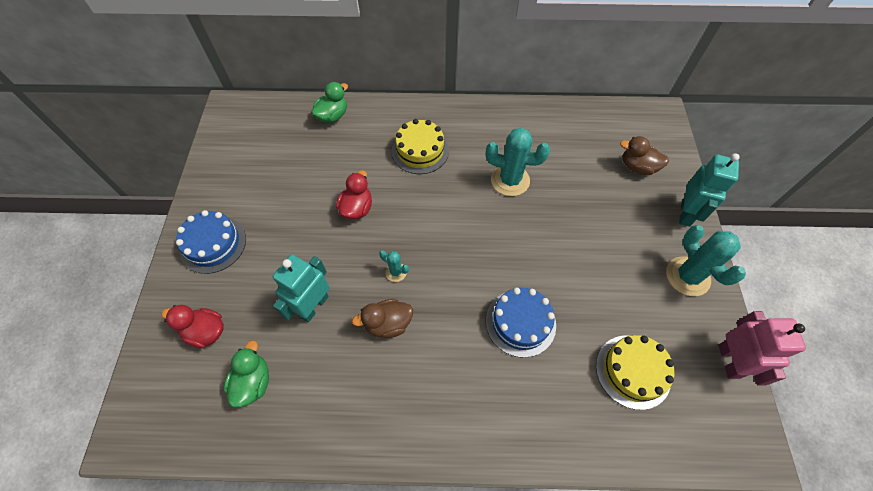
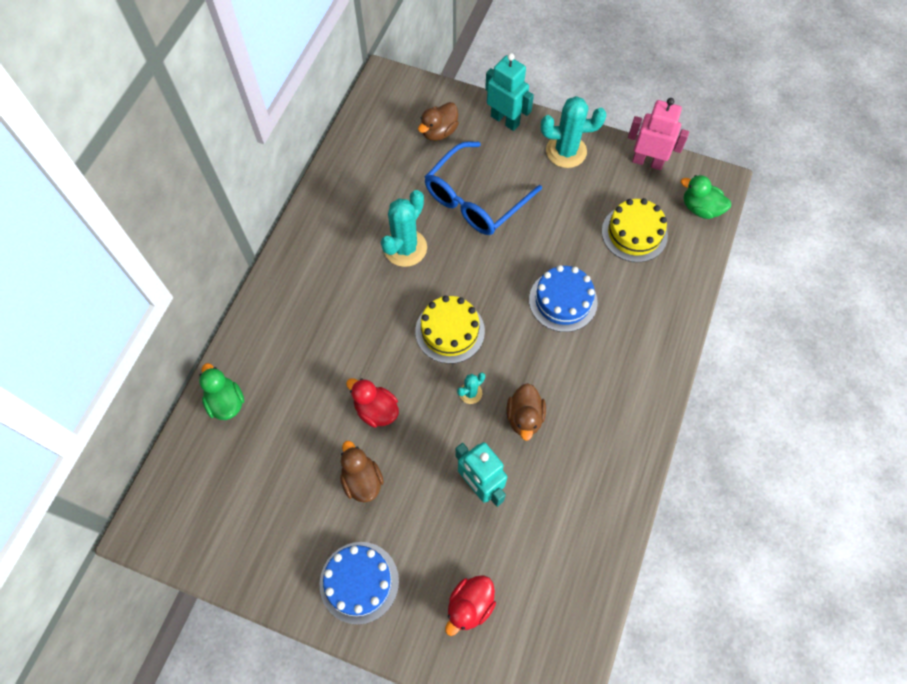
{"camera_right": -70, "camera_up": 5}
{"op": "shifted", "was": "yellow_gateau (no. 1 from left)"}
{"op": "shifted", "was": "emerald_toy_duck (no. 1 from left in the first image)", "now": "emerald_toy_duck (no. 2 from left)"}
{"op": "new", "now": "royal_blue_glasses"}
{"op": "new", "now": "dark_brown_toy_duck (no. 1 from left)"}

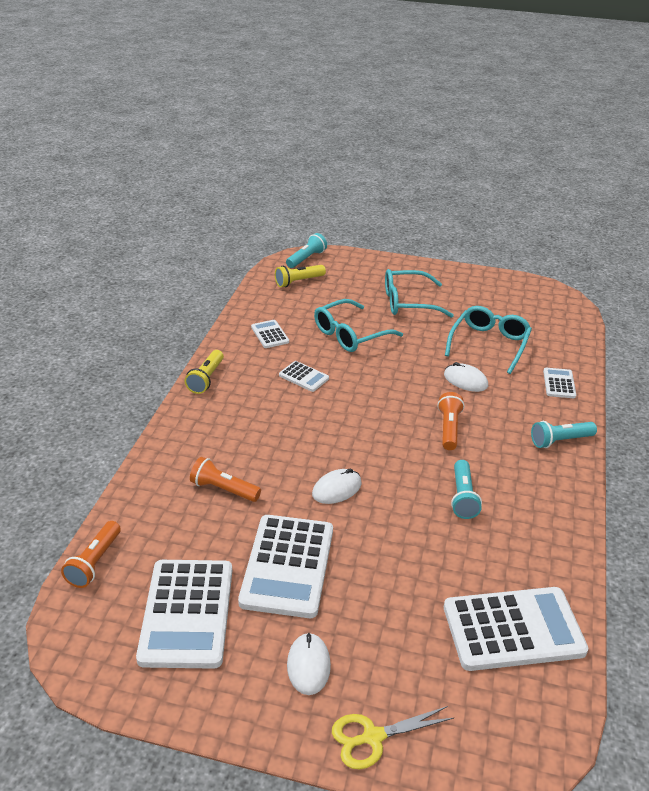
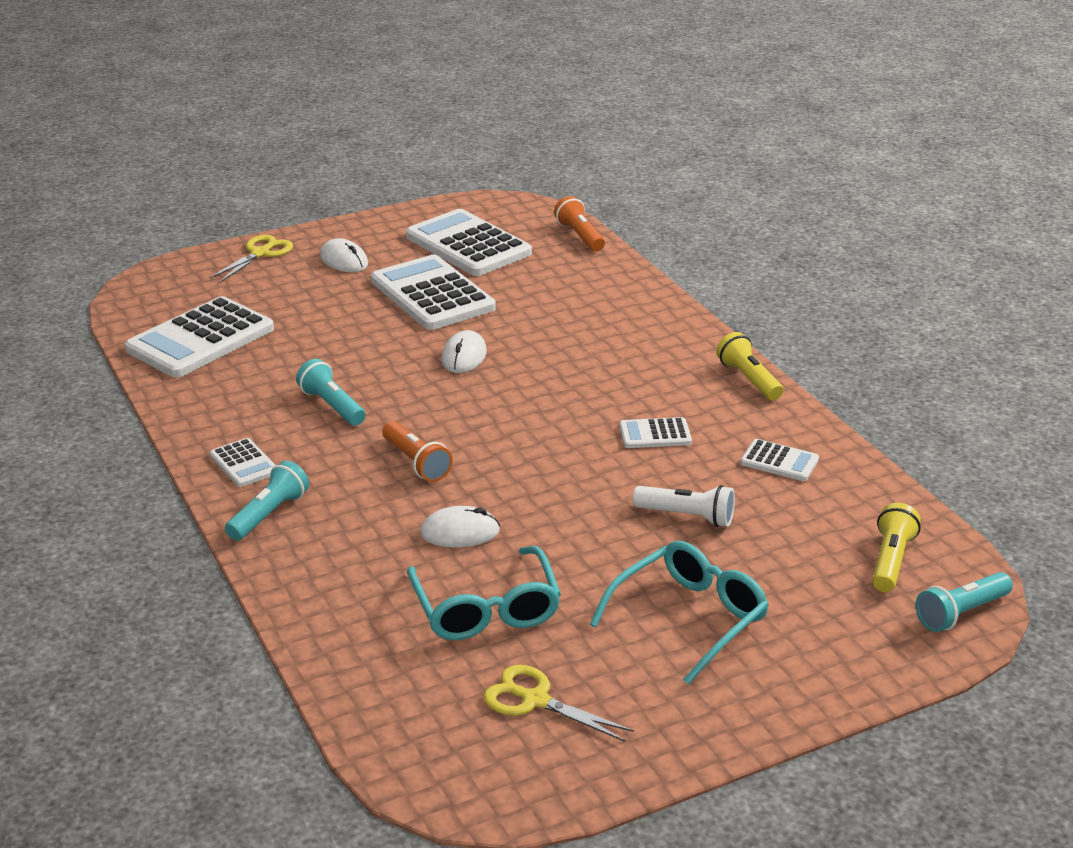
{"camera_right": 140, "camera_up": -5}
{"op": "rotated", "was": "aqua_pocket_torch (no. 1 from left in the first image)", "clockwise": 60}
{"op": "swapped", "was": "aqua_glasses (no. 1 from left)", "now": "pure_white_pocket_torch"}
{"op": "shifted", "was": "pure_white_adding_machine (no. 6 from left in the first image)", "now": "pure_white_adding_machine (no. 2 from left)"}
{"op": "gone", "was": "bright_orange_pocket_torch (no. 2 from left)"}
{"op": "new", "now": "yellow_shears (no. 2 from left)"}

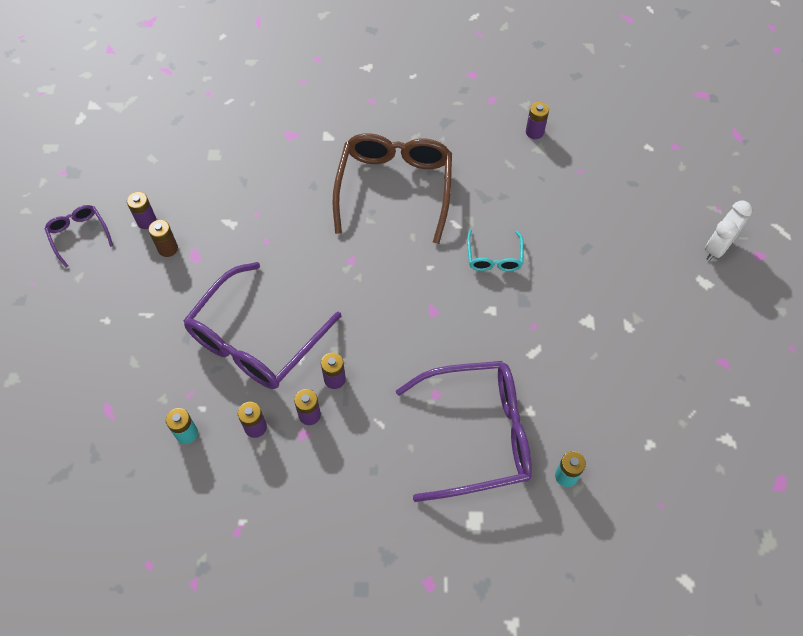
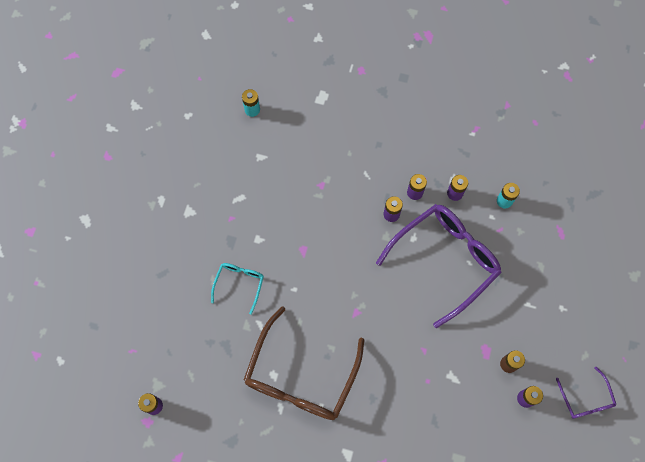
{"camera_right": -165, "camera_up": 10}
{"op": "gone", "was": "pure_white_alarm_clock"}
{"op": "gone", "was": "purple_glasses (no. 3 from left)"}

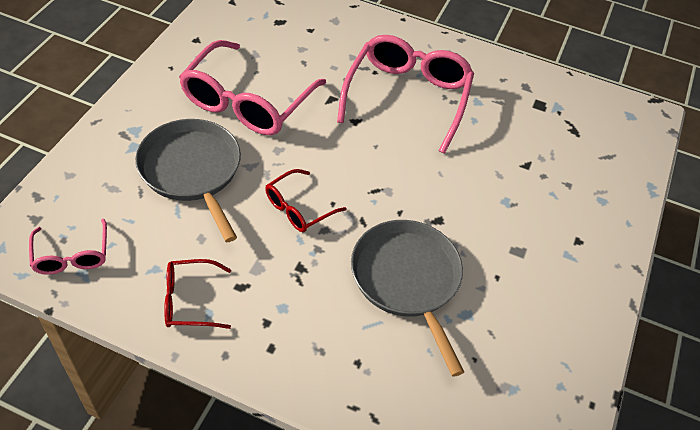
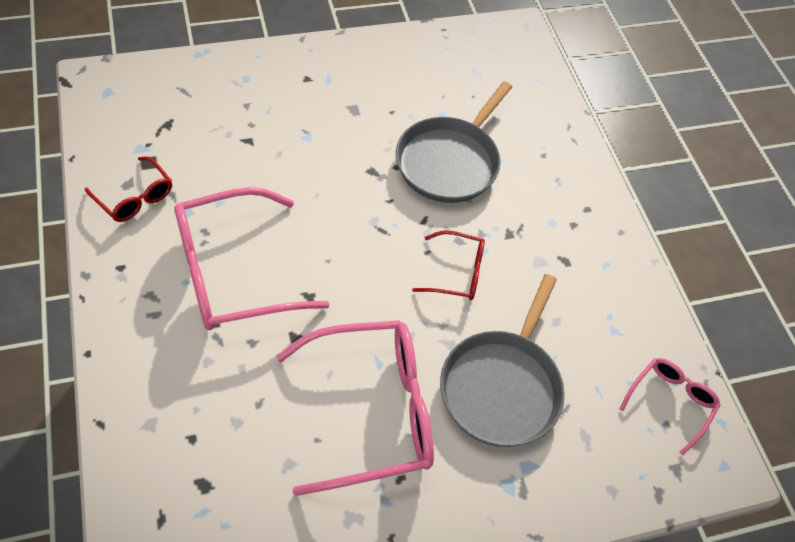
{"camera_right": -130, "camera_up": 5}
{"op": "shifted", "was": "crimson_glasses (no. 1 from left)"}

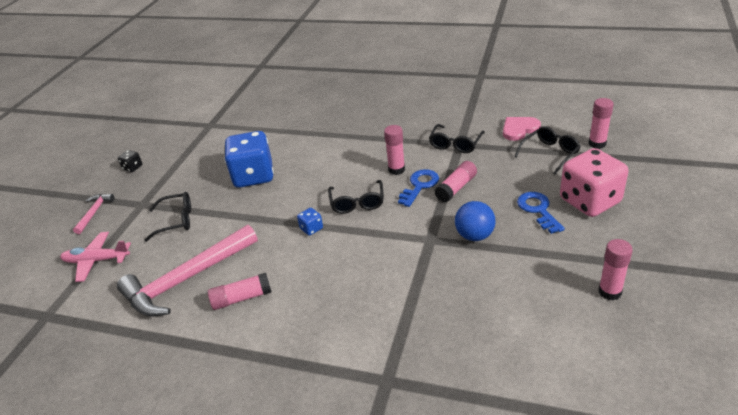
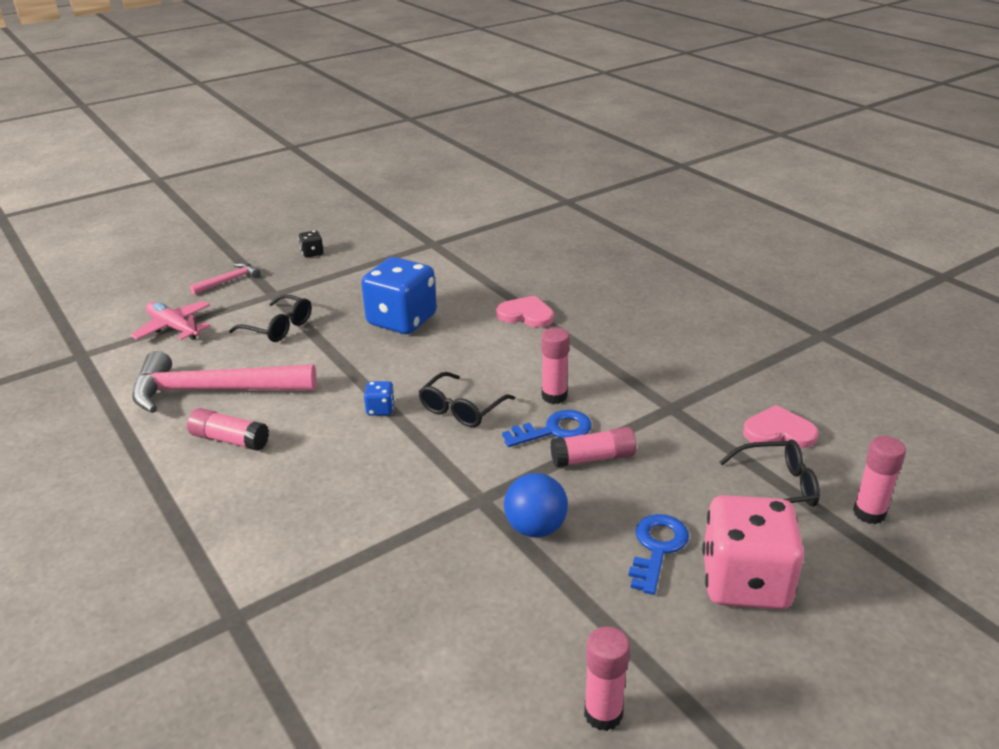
{"camera_right": 35, "camera_up": -5}
{"op": "gone", "was": "jet-black_glasses (no. 3 from left)"}
{"op": "new", "now": "rose-pink_heart (no. 1 from left)"}

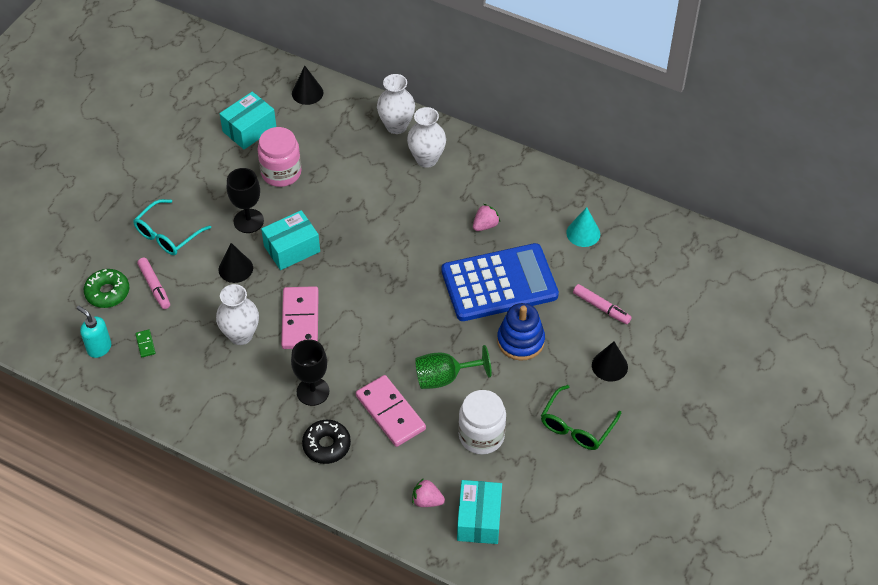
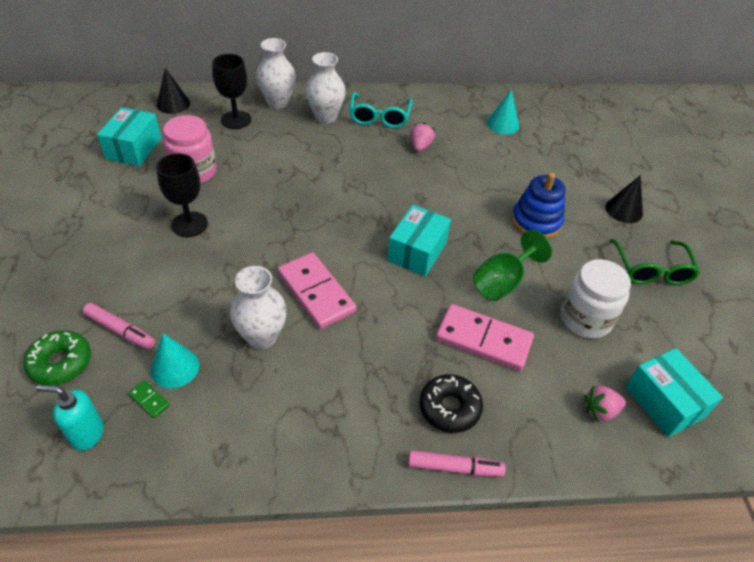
{"camera_right": -35, "camera_up": -5}
{"op": "shifted", "was": "aqua_glasses"}
{"op": "shifted", "was": "aqua_package (no. 2 from left)"}
{"op": "gone", "was": "jet-black_cone_shape (no. 1 from left)"}
{"op": "gone", "was": "royal_blue_adding_machine"}
{"op": "shifted", "was": "rose-pink_felt_pen (no. 2 from left)"}
{"op": "shifted", "was": "jet-black_goblet (no. 2 from left)"}
{"op": "new", "now": "aqua_cone_shape (no. 1 from left)"}

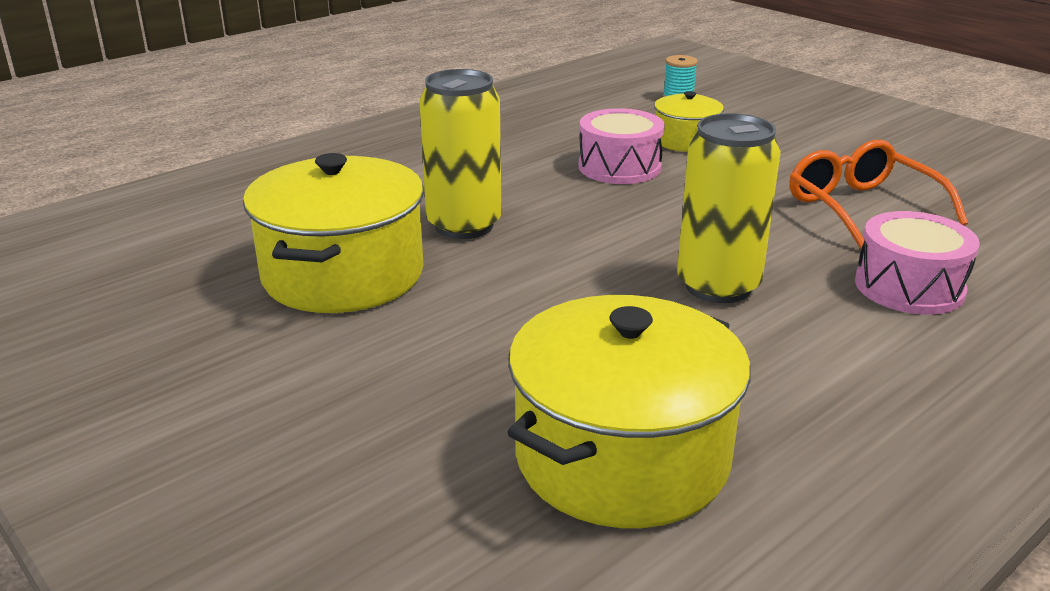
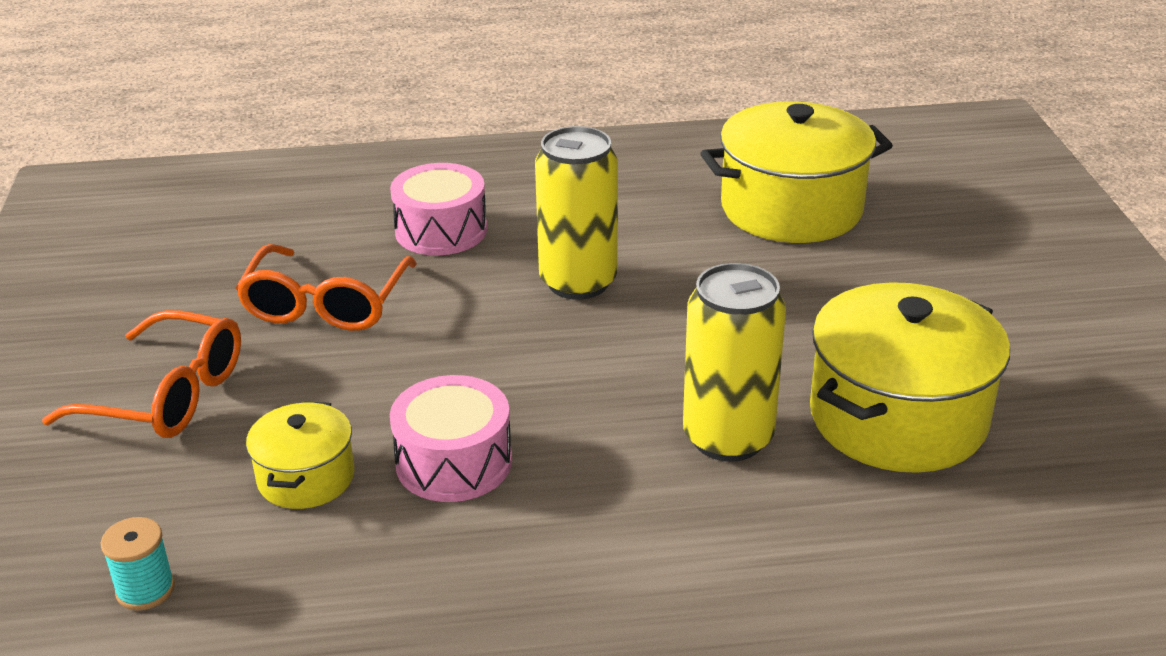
{"camera_right": -145, "camera_up": 5}
{"op": "new", "now": "bright_orange_glasses (no. 1 from left)"}

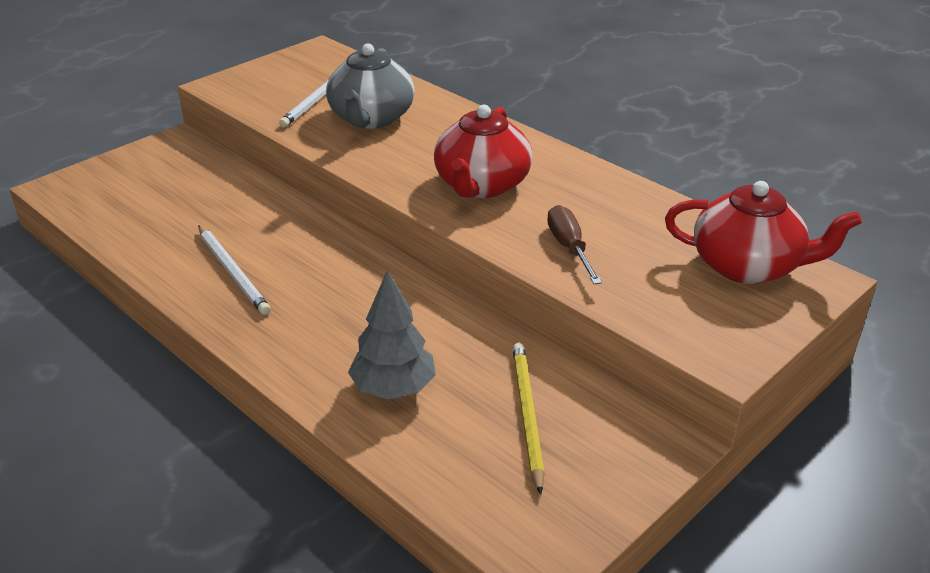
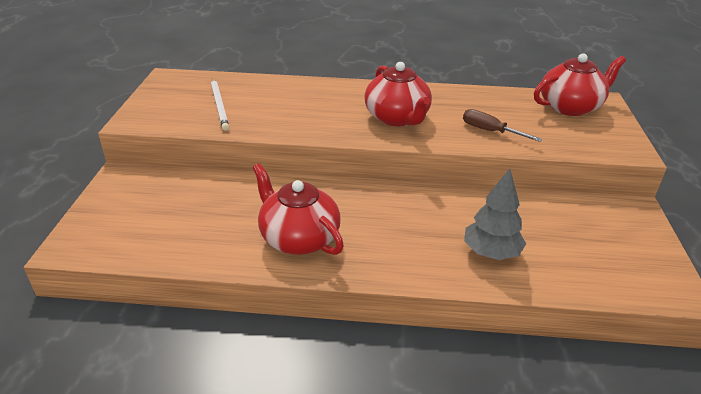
{"camera_right": -40, "camera_up": 0}
{"op": "gone", "was": "ash-grey_china_teapot"}
{"op": "swapped", "was": "pure_white_pencil (no. 1 from left)", "now": "crimson_china_teapot (no. 1 from left)"}
{"op": "gone", "was": "yellow_pencil"}

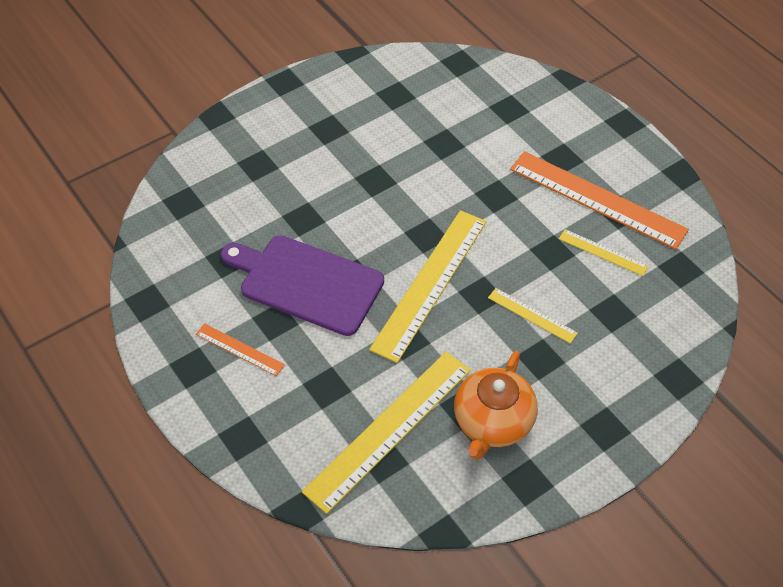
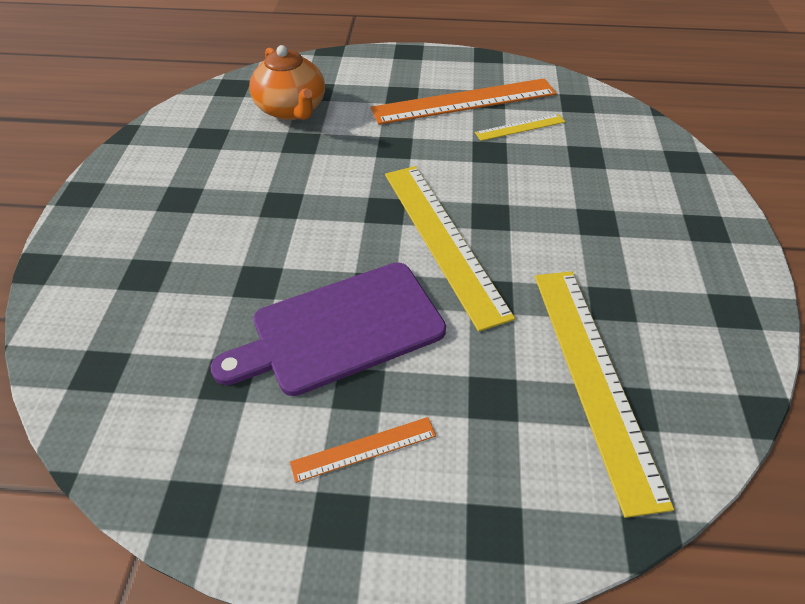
{"camera_right": -50, "camera_up": -5}
{"op": "gone", "was": "yellow_ruler (no. 3 from left)"}
{"op": "shifted", "was": "bright_orange_china_teapot"}

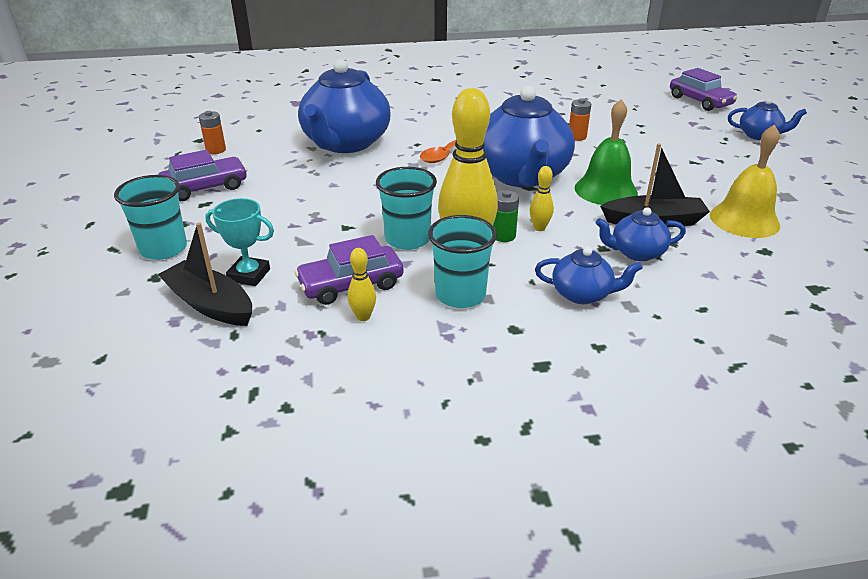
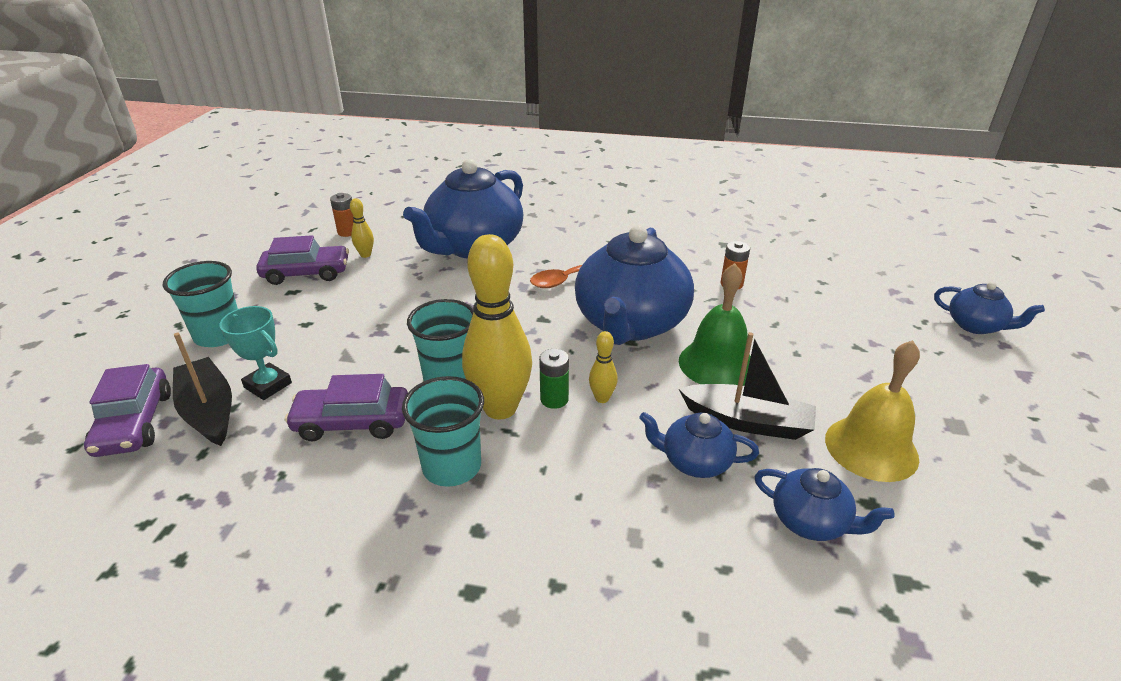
{"camera_right": 20, "camera_up": 0}
{"op": "shifted", "was": "purple_toy_car (no. 3 from left in the first image)", "now": "purple_toy_car (no. 1 from left)"}
{"op": "shifted", "was": "royal_blue_china_teapot (no. 3 from left in the first image)", "now": "royal_blue_china_teapot (no. 4 from left)"}
{"op": "shifted", "was": "yellow_tenpin (no. 1 from left)"}

